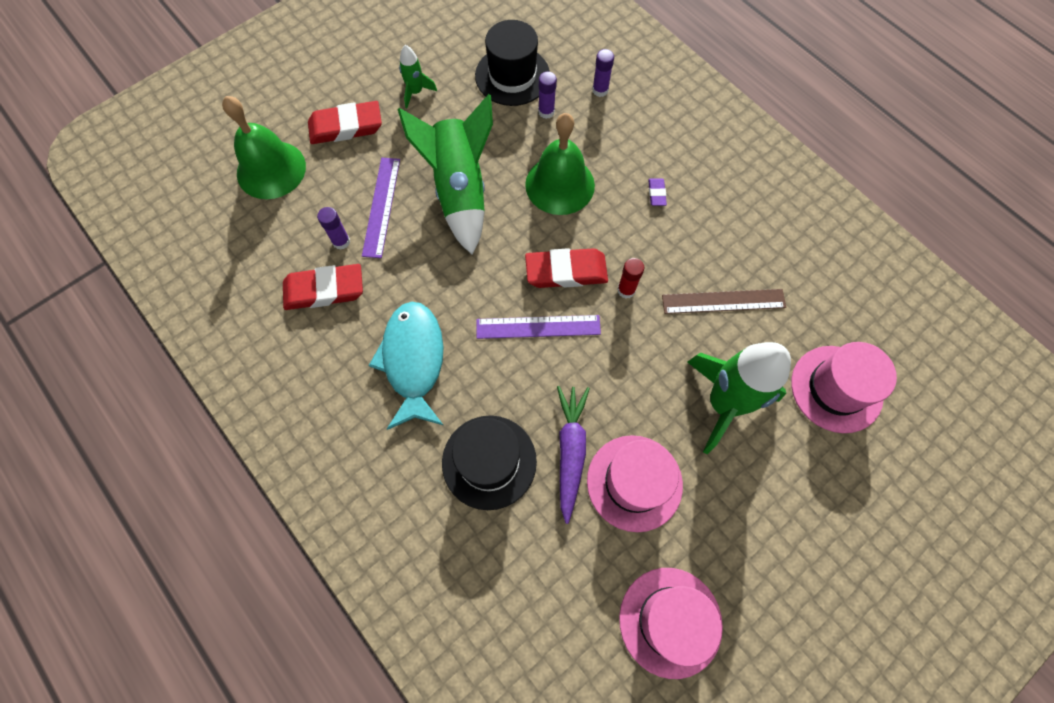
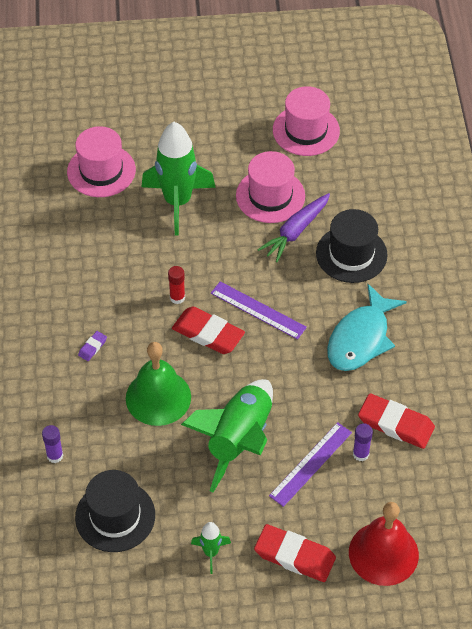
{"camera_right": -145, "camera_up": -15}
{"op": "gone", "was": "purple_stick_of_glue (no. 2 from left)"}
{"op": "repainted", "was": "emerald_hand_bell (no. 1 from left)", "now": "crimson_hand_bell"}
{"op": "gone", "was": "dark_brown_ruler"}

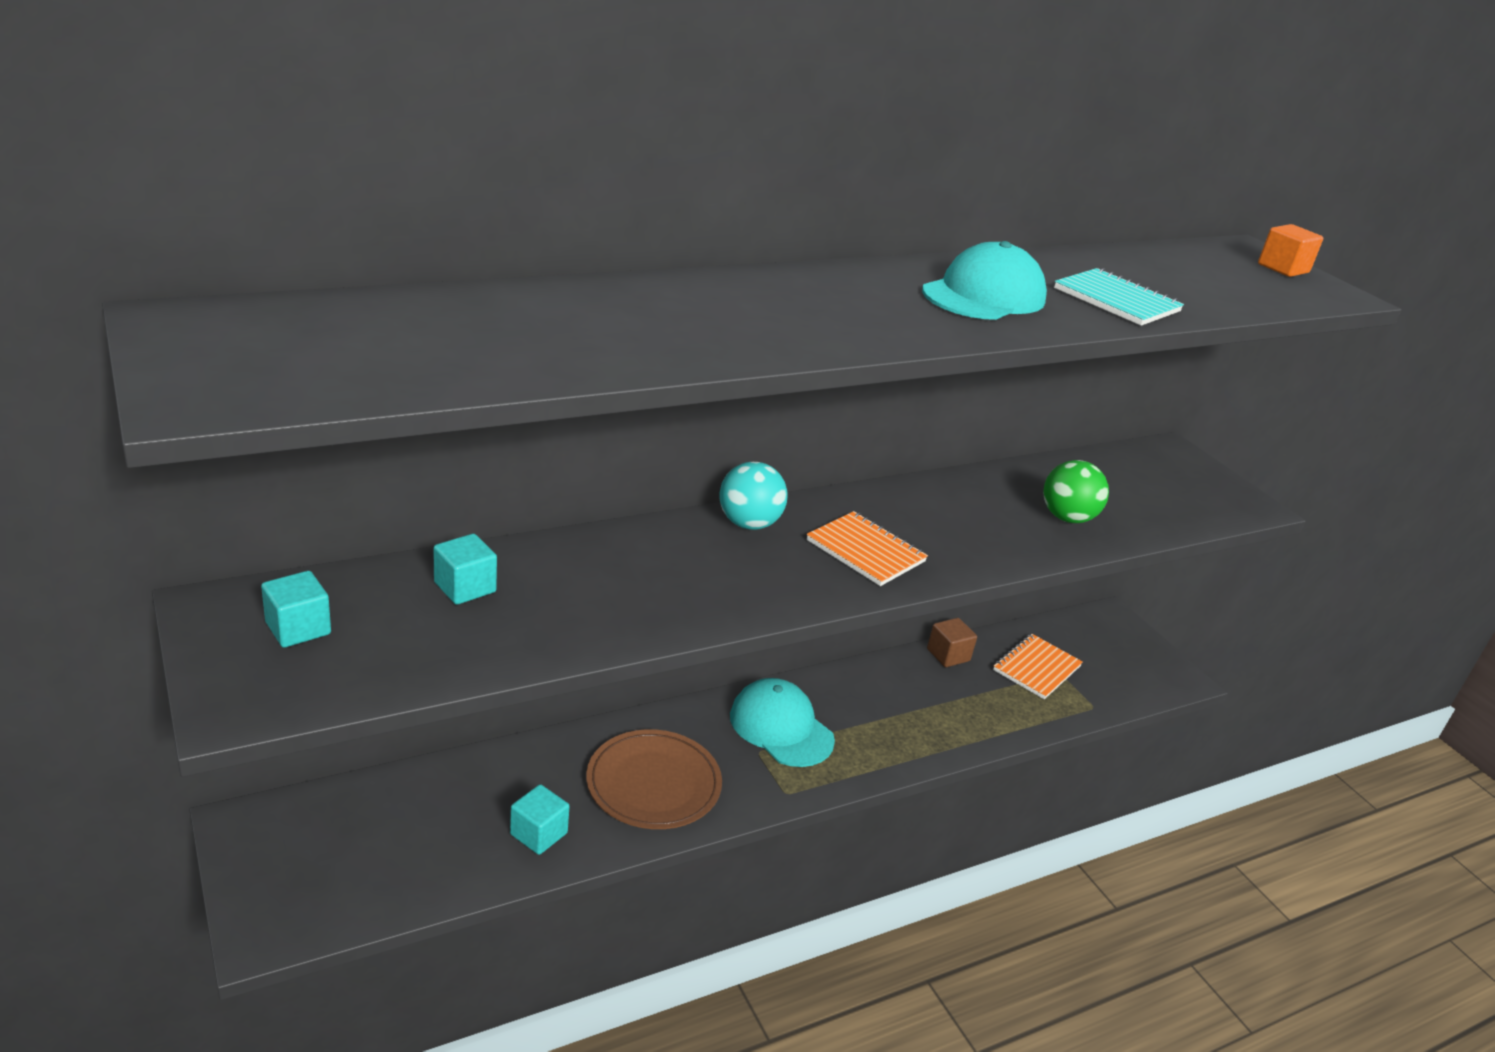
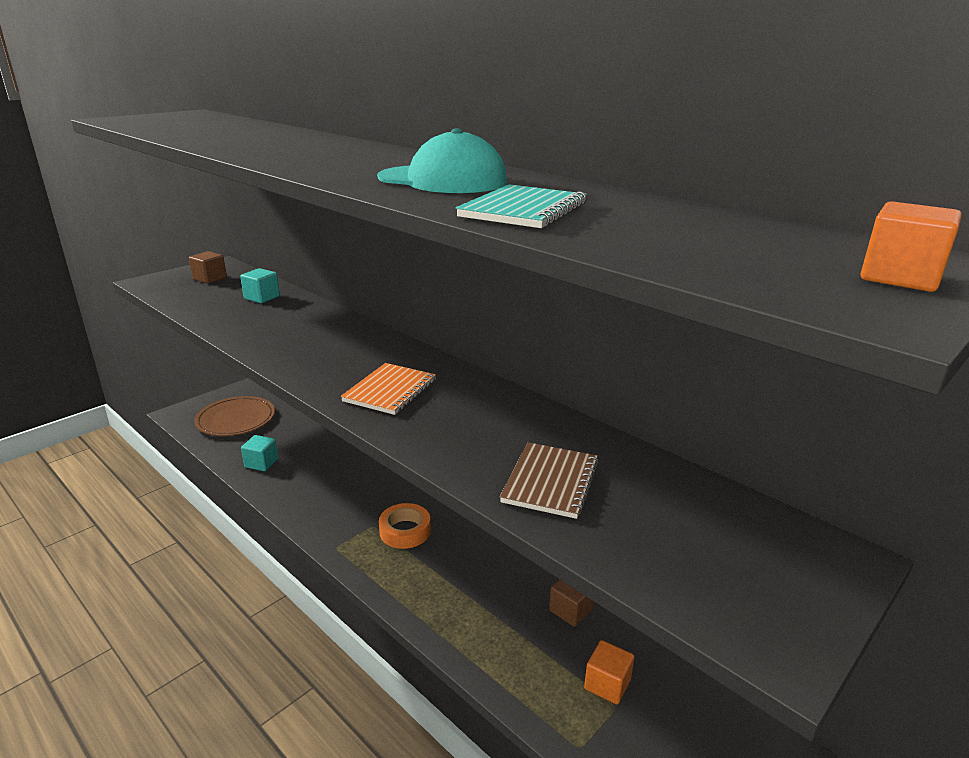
{"camera_right": 75, "camera_up": -5}
{"op": "swapped", "was": "emerald_sphere", "now": "dark_brown_exercise_book"}
{"op": "gone", "was": "aqua_sphere"}
{"op": "repainted", "was": "aqua_solid_cube (no. 1 from left)", "now": "dark_brown_solid_cube (no. 1 from left)"}
{"op": "swapped", "was": "bright_orange_exercise_book (no. 2 from left)", "now": "bright_orange_solid_cube (no. 1 from left)"}
{"op": "swapped", "was": "aqua_cap (no. 1 from left)", "now": "bright_orange_roll_of_tape"}
{"op": "shifted", "was": "dark_brown_plate"}

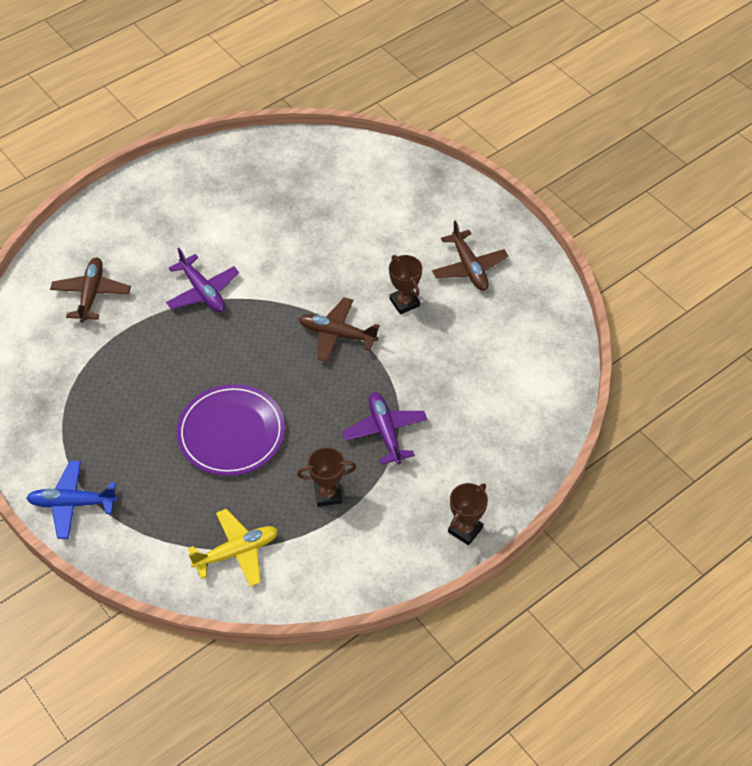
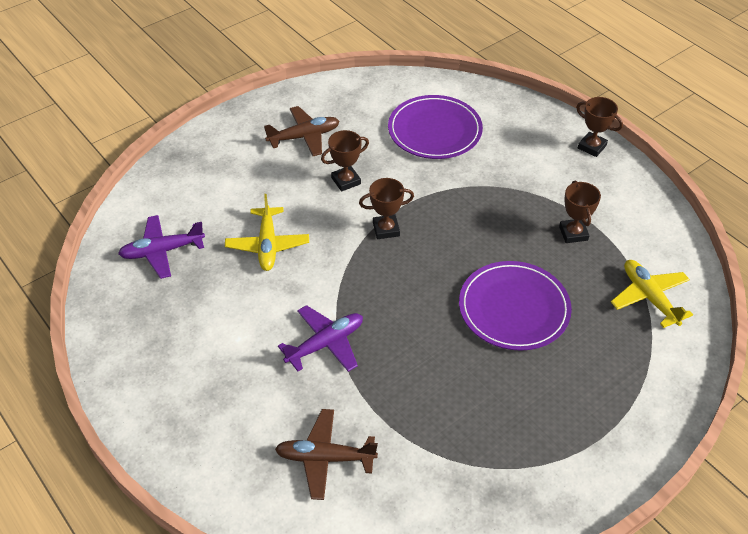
{"camera_right": -90, "camera_up": -5}
{"op": "swapped", "was": "dark_brown_toy_plane (no. 2 from left)", "now": "dark_brown_prize_cup (no. 2 from left)"}
{"op": "shifted", "was": "purple_toy_plane (no. 2 from left in the first image)", "now": "purple_toy_plane (no. 1 from left)"}
{"op": "gone", "was": "royal_blue_toy_plane"}
{"op": "new", "now": "purple_plate (no. 1 from left)"}
{"op": "new", "now": "yellow_toy_plane (no. 1 from left)"}

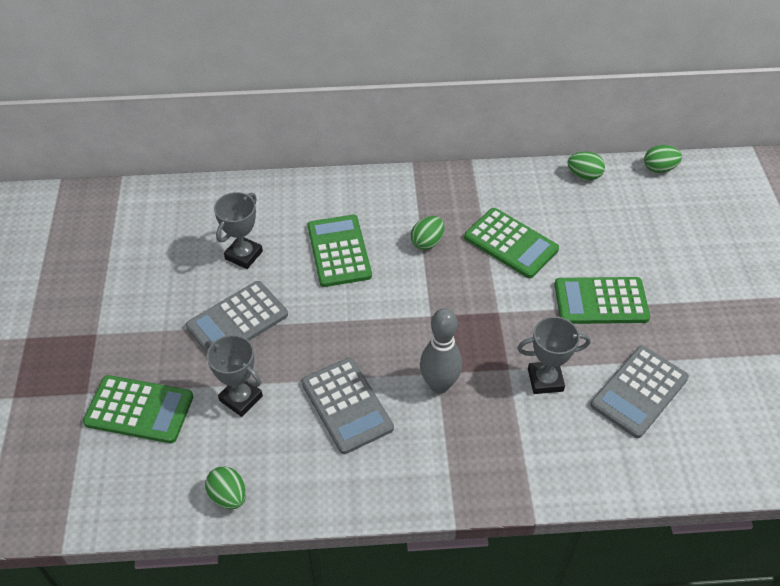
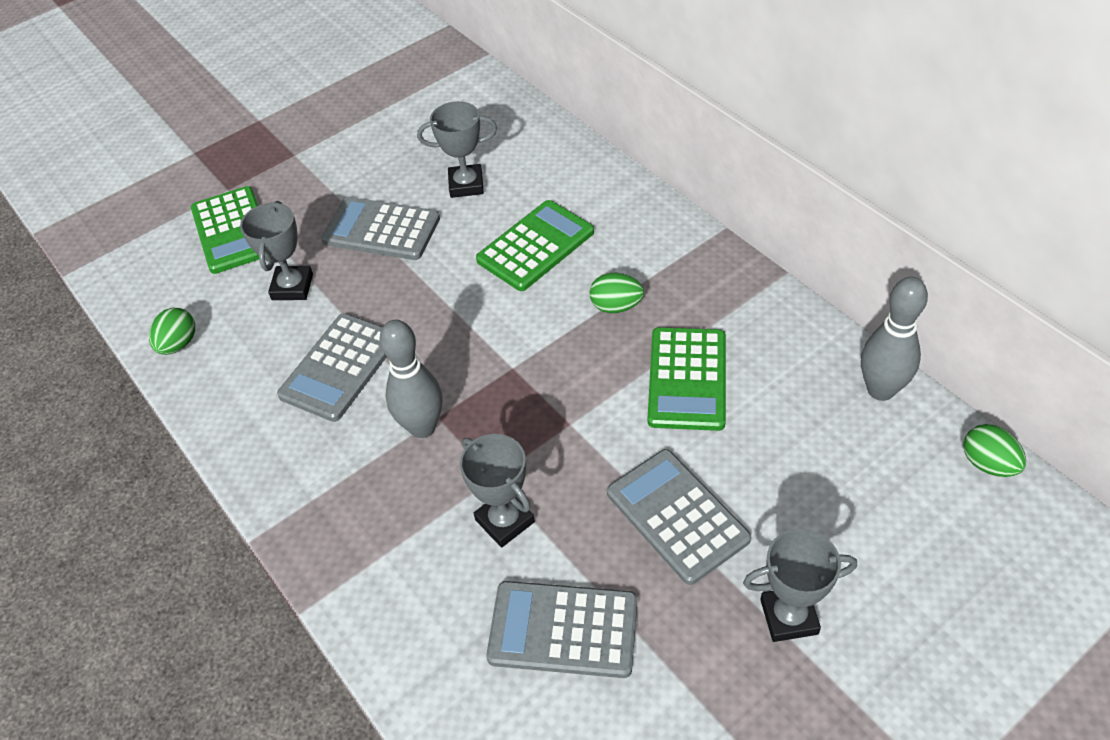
{"camera_right": 60, "camera_up": 0}
{"op": "swapped", "was": "emerald_egg_shape (no. 3 from left)", "now": "ash-grey_tenpin (no. 2 from left)"}
{"op": "repainted", "was": "emerald_adding_machine (no. 4 from left)", "now": "ash-grey_adding_machine (no. 4 from left)"}
{"op": "new", "now": "ash-grey_prize_cup (no. 4 from left)"}

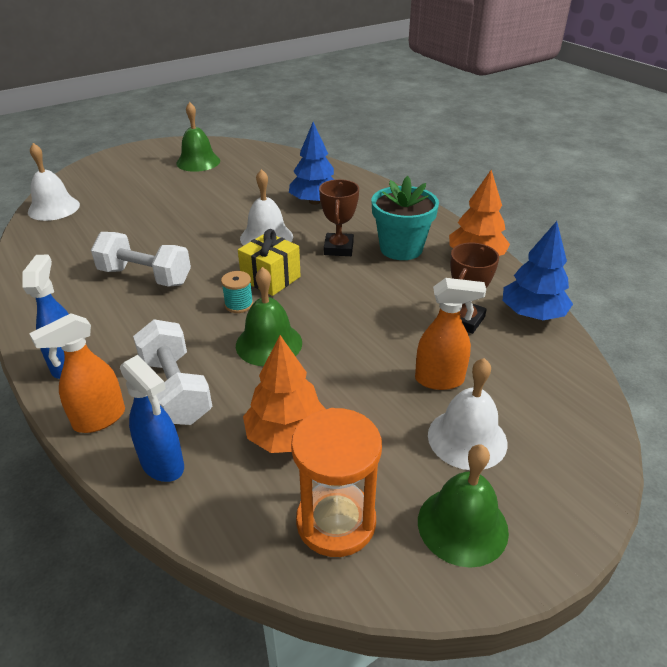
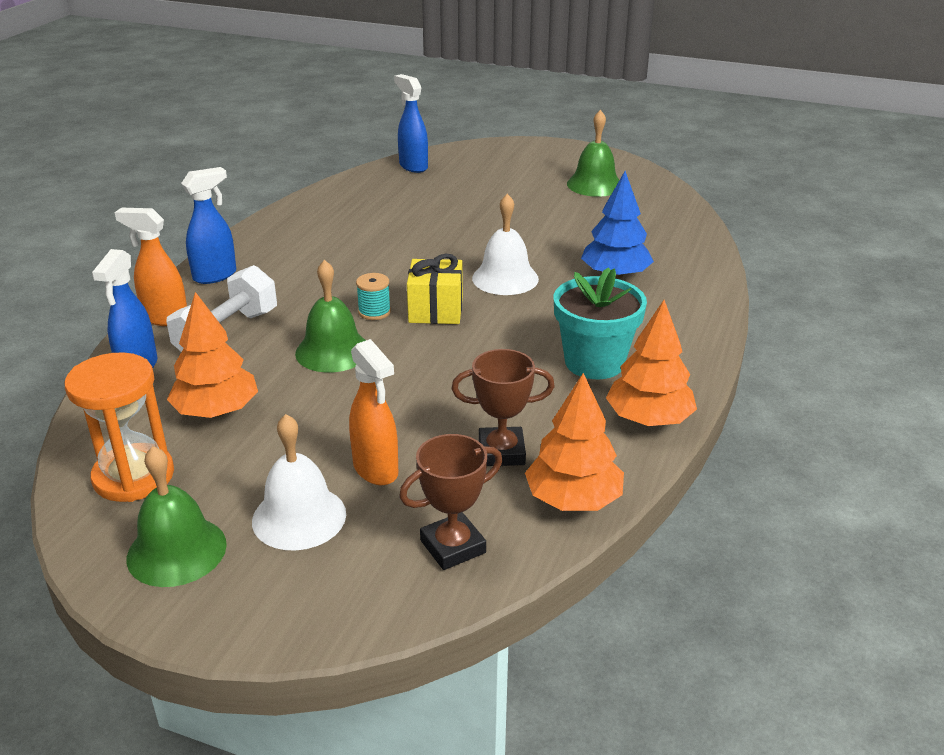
{"camera_right": 55, "camera_up": -5}
{"op": "swapped", "was": "pure_white_hand_bell (no. 1 from left)", "now": "royal_blue_spray_bottle (no. 3 from left)"}
{"op": "shifted", "was": "dark_brown_prize_cup (no. 1 from left)"}
{"op": "repainted", "was": "royal_blue_fir_tree (no. 2 from left)", "now": "bright_orange_fir_tree (no. 2 from left)"}
{"op": "gone", "was": "pure_white_dumbbell (no. 1 from left)"}

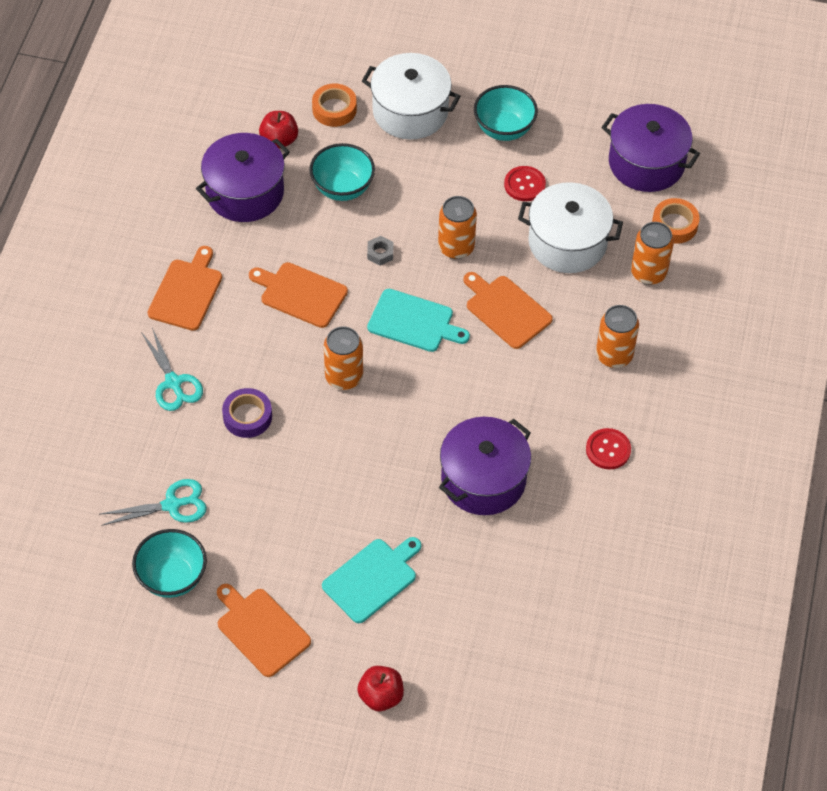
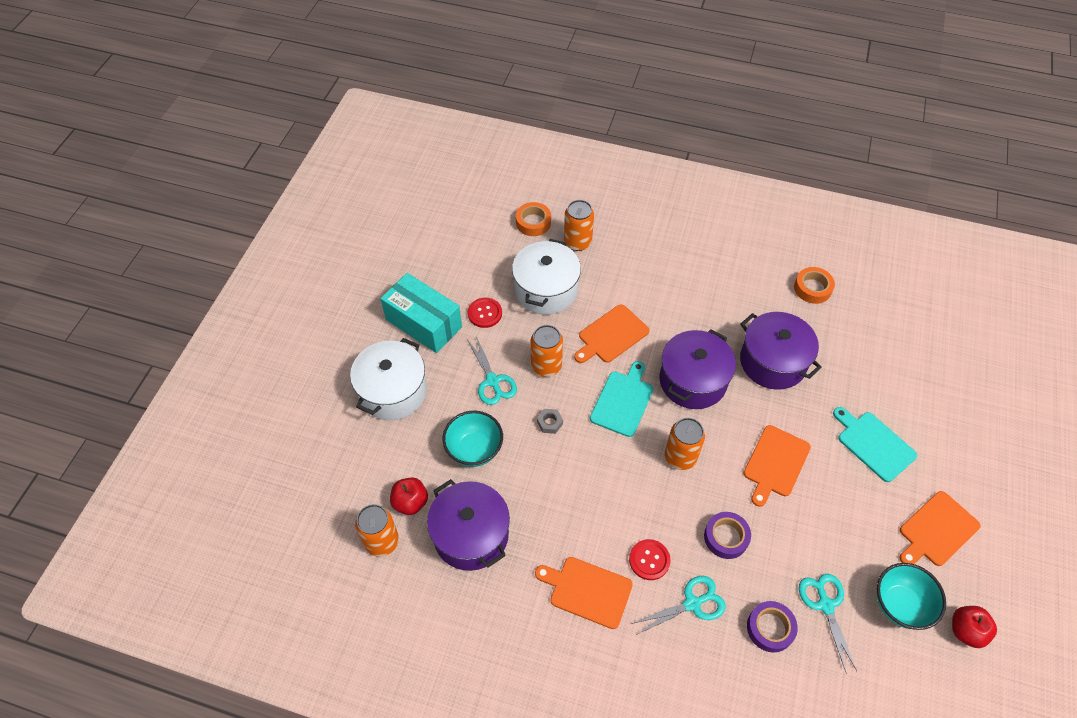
{"camera_right": -85, "camera_up": 0}
{"op": "shifted", "was": "bright_orange_roll_of_tape (no. 1 from left in the first image)", "now": "bright_orange_roll_of_tape (no. 2 from left)"}
{"op": "swapped", "was": "aqua_bowl (no. 3 from left)", "now": "aqua_package"}
{"op": "shifted", "was": "purple_cooking_pot (no. 3 from left in the first image)", "now": "purple_cooking_pot (no. 2 from left)"}
{"op": "shifted", "was": "bright_orange_chopping_board (no. 3 from left)"}
{"op": "shifted", "was": "bright_orange_tin (no. 3 from left in the first image)", "now": "bright_orange_tin (no. 1 from left)"}
{"op": "shifted", "was": "crimson_button (no. 2 from left)"}
{"op": "shifted", "was": "crimson_toy_apple (no. 2 from left)"}
{"op": "new", "now": "aqua_shears (no. 1 from left)"}
{"op": "new", "now": "purple_roll_of_tape (no. 2 from left)"}

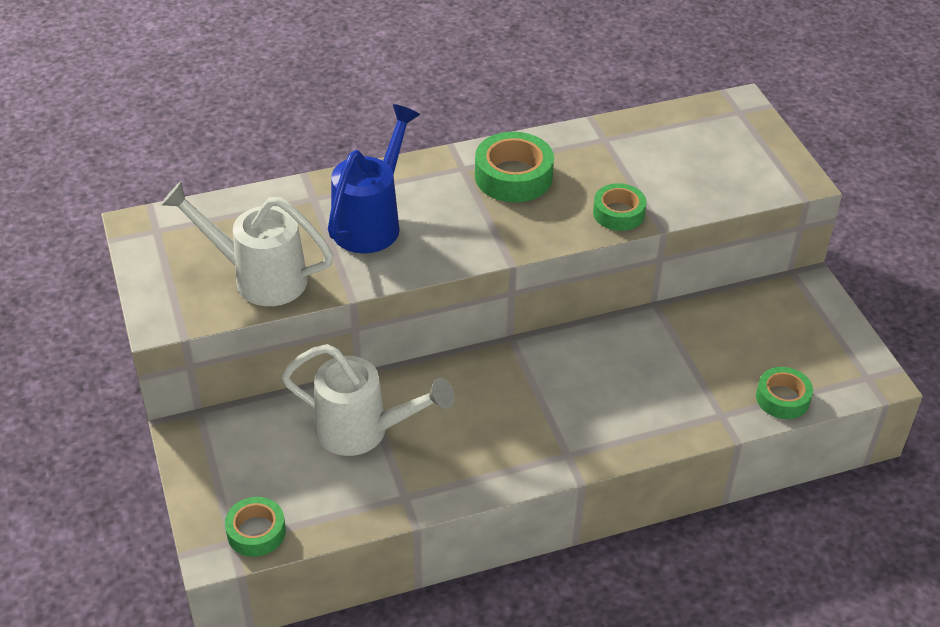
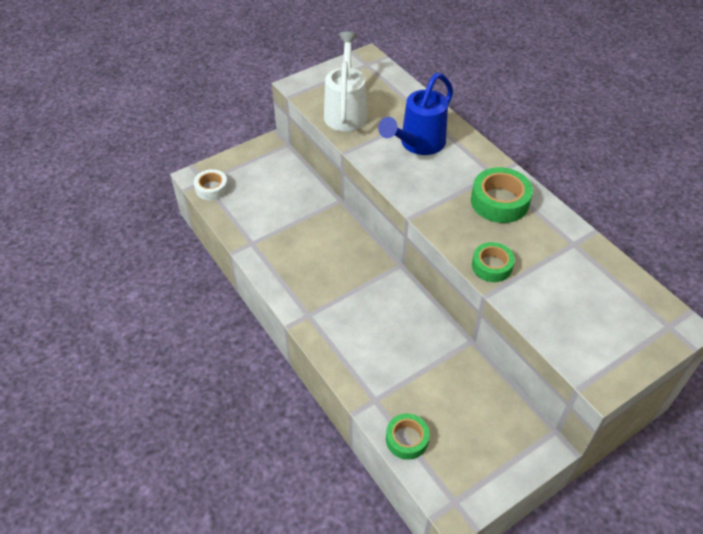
{"camera_right": 75, "camera_up": 5}
{"op": "rotated", "was": "royal_blue_watering_pot", "clockwise": 120}
{"op": "gone", "was": "pure_white_watering_pot (no. 2 from left)"}
{"op": "repainted", "was": "emerald_roll_of_tape (no. 1 from left)", "now": "pure_white_roll_of_tape"}

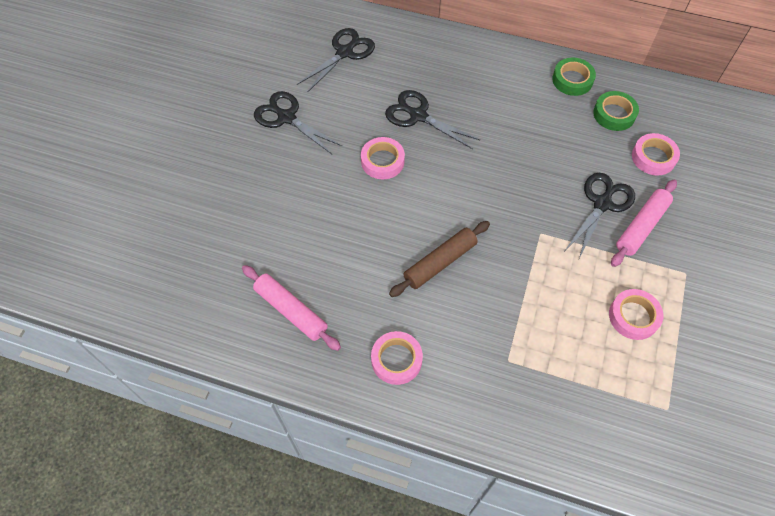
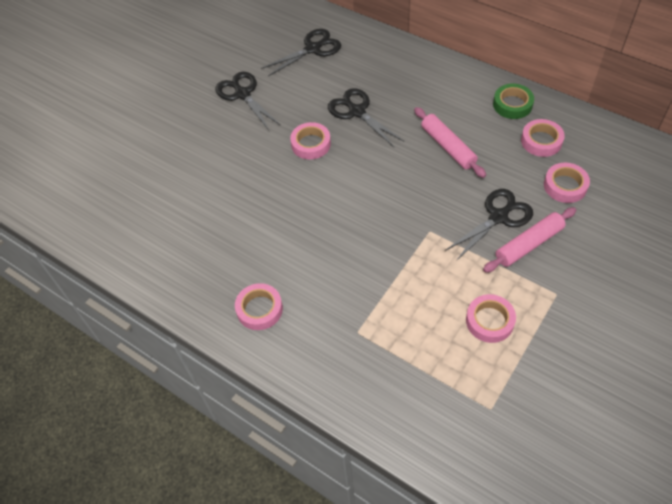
{"camera_right": 20, "camera_up": -5}
{"op": "repainted", "was": "emerald_roll_of_tape (no. 2 from left)", "now": "rose-pink_roll_of_tape (no. 4 from left)"}
{"op": "gone", "was": "dark_brown_pastry_roller"}
{"op": "shifted", "was": "rose-pink_pastry_roller (no. 1 from left)"}

